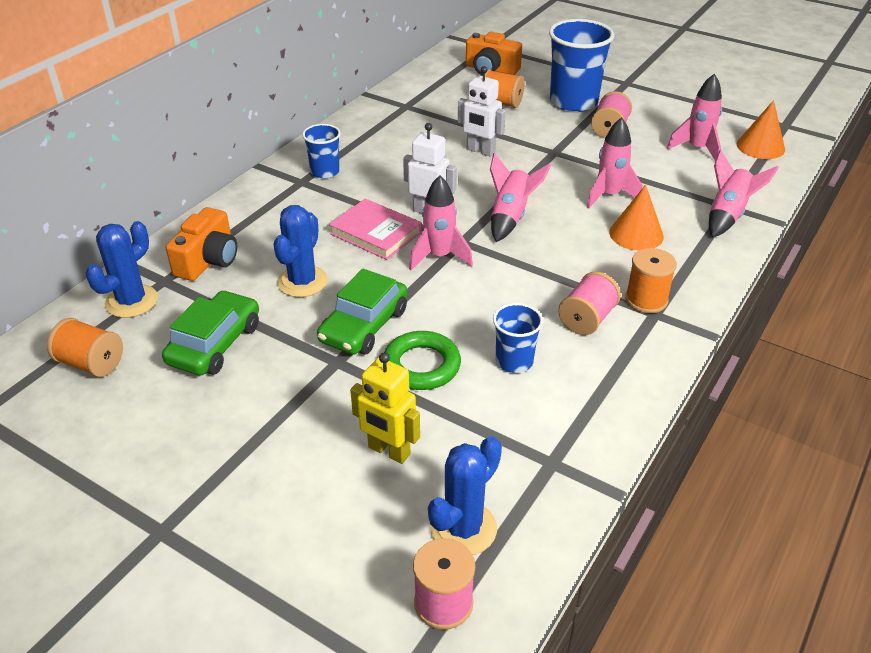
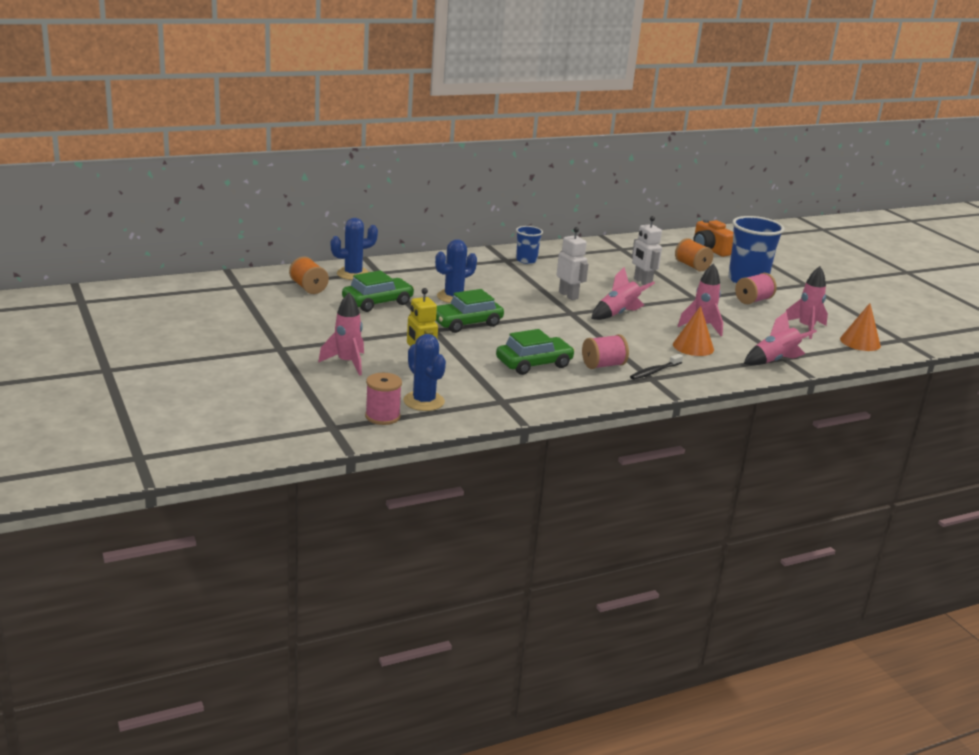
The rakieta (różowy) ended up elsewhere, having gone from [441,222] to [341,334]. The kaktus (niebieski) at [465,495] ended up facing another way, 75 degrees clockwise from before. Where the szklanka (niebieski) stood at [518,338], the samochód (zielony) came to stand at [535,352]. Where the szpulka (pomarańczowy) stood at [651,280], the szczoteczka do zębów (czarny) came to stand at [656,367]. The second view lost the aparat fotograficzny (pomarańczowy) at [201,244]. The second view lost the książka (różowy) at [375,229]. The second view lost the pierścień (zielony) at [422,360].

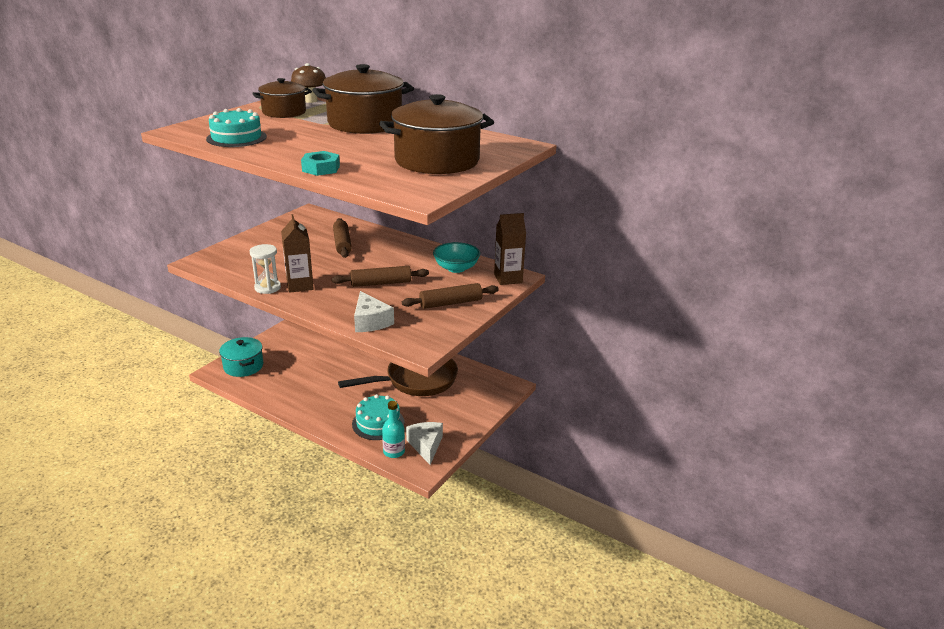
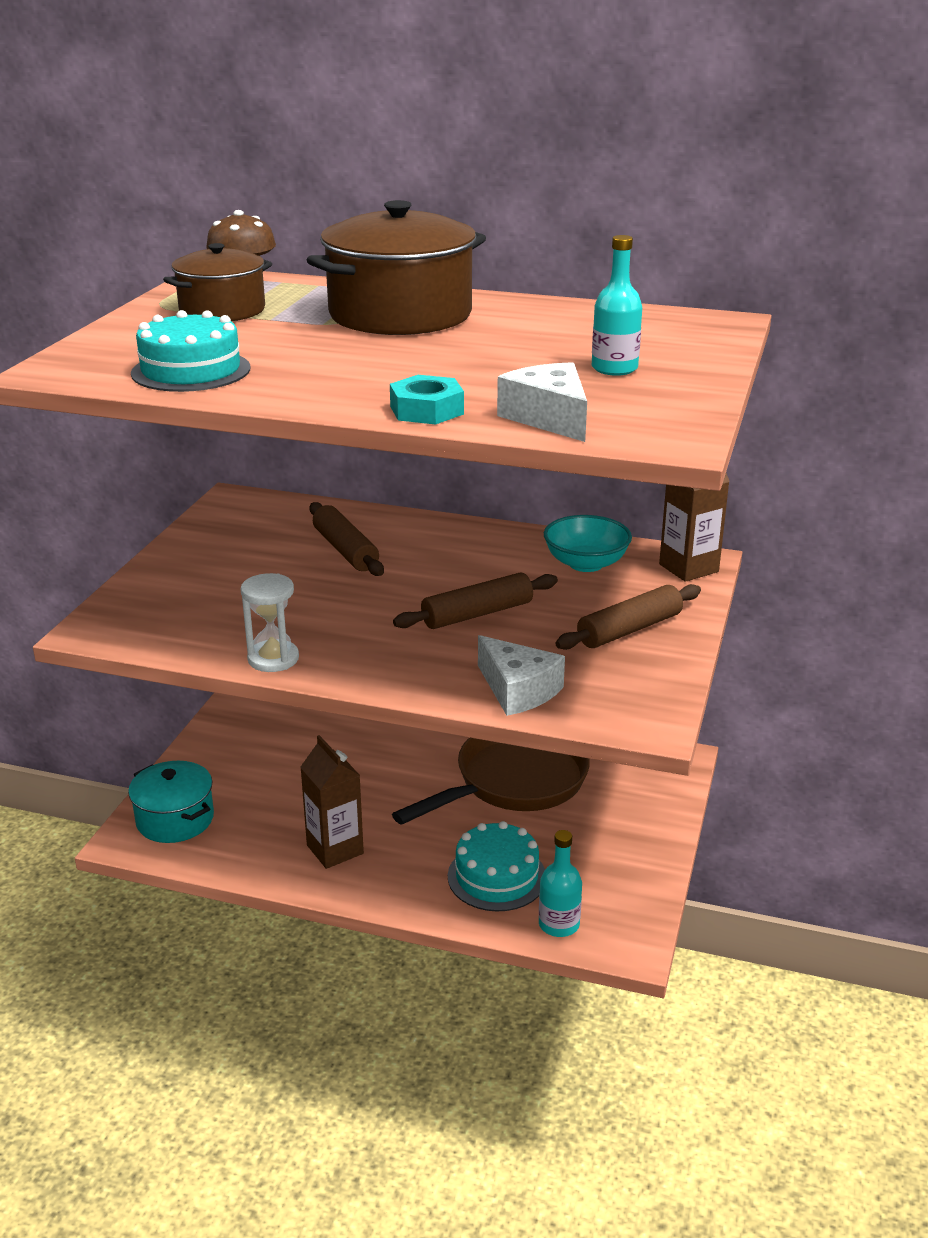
The karton mleka (brązowy) ended up elsewhere, having gone from [297,253] to [332,802]. The ser (biały) ended up elsewhere, having gone from [424,443] to [542,402]. Where the garnek (brązowy) stood at [436,134], the butelka (turkusowy) came to stand at [617,305].

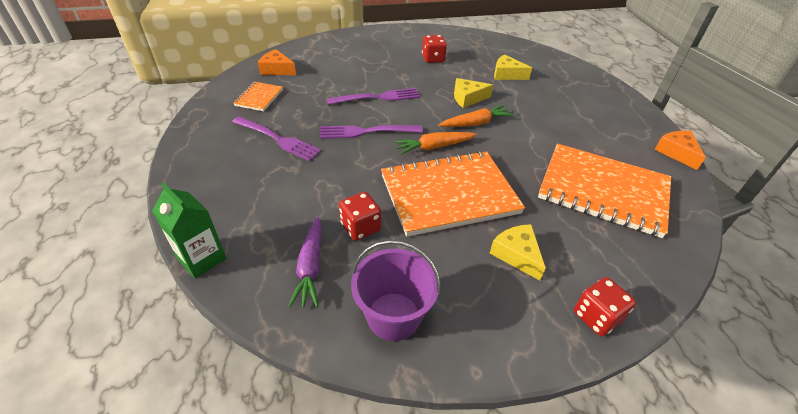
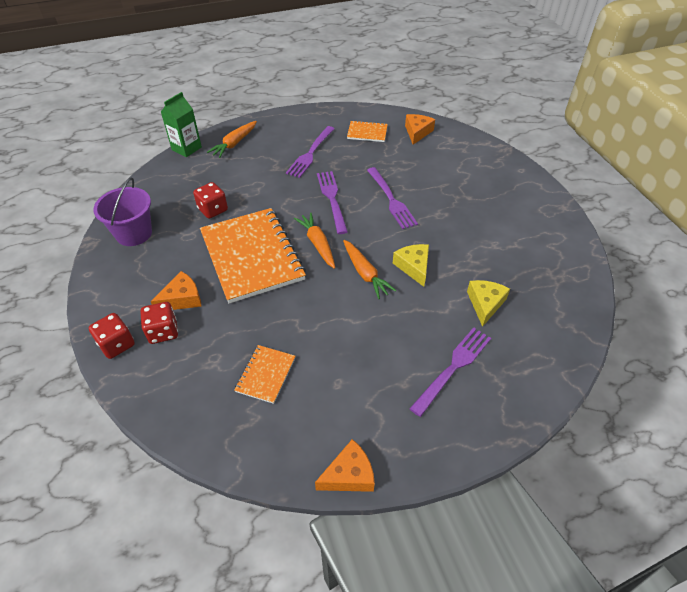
The kostka do gry (czerwony) ended up elsewhere, having gone from [434,49] to [159,323]. What was the ser (żółty) at [517,252] turned into the ser (pomarańczowy) at [176,290]. The second view gained the marchewka (pomarańczowy) at [232,139]. The size of the zeszyt (pomarańczowy) at [604,191] changed by a factor of 0.45. The second view gained the widelec (fioletowy) at [450,372]. The second view lost the marchewka (fioletowy) at [305,262].

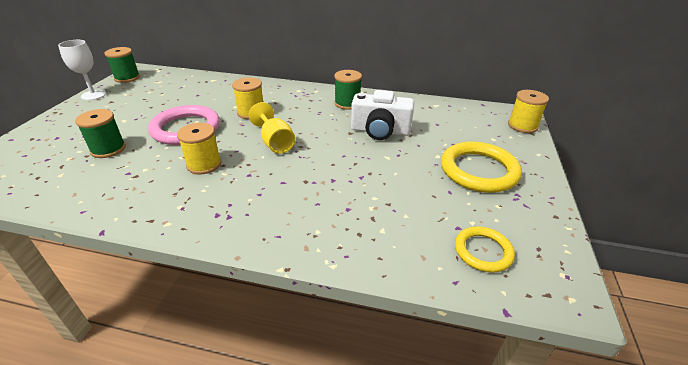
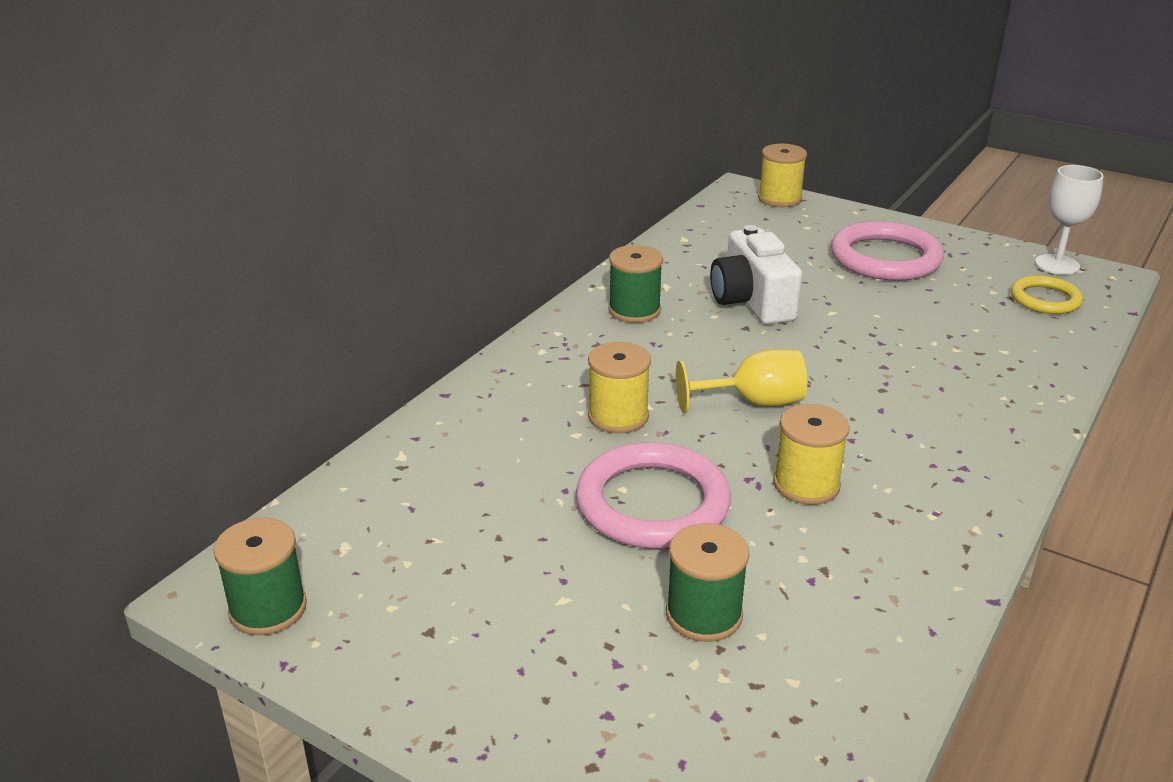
The aparat fotograficzny (biały) at [382,115] ended up facing another way, 135 degrees clockwise from before. What was the pierścień (żółty) at [481,167] turned into the pierścień (różowy) at [887,251]. The kielich (biały) ended up elsewhere, having gone from [82,70] to [1069,220].

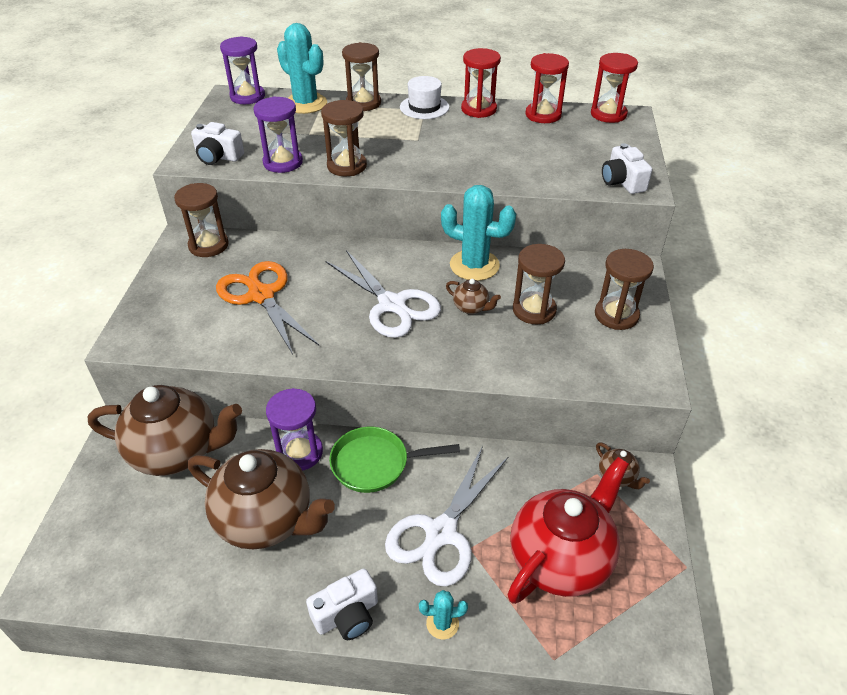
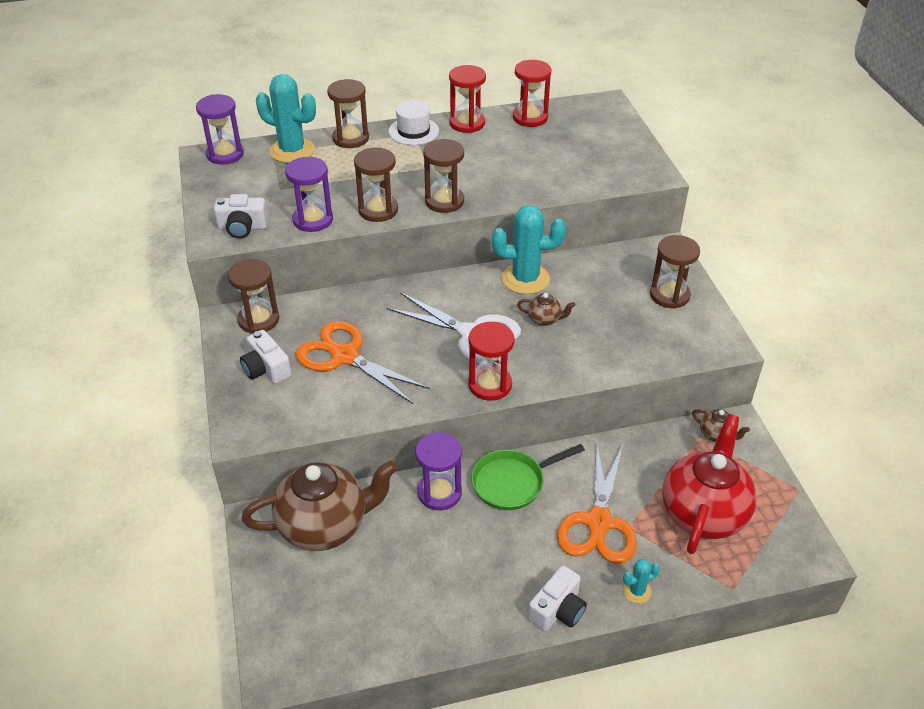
The aparat fotograficzny (biały) ended up elsewhere, having gone from [627,168] to [265,357]. The klepsydra (brązowy) ended up elsewhere, having gone from [539,284] to [443,176]. The klepsydra (czerwony) ended up elsewhere, having gone from [614,88] to [491,361]. What was the nożyczki (biały) at [447,516] turned into the nożyczki (pomarańczowy) at [597,502]. The second view lost the imbryk (brązowy) at [261,499].

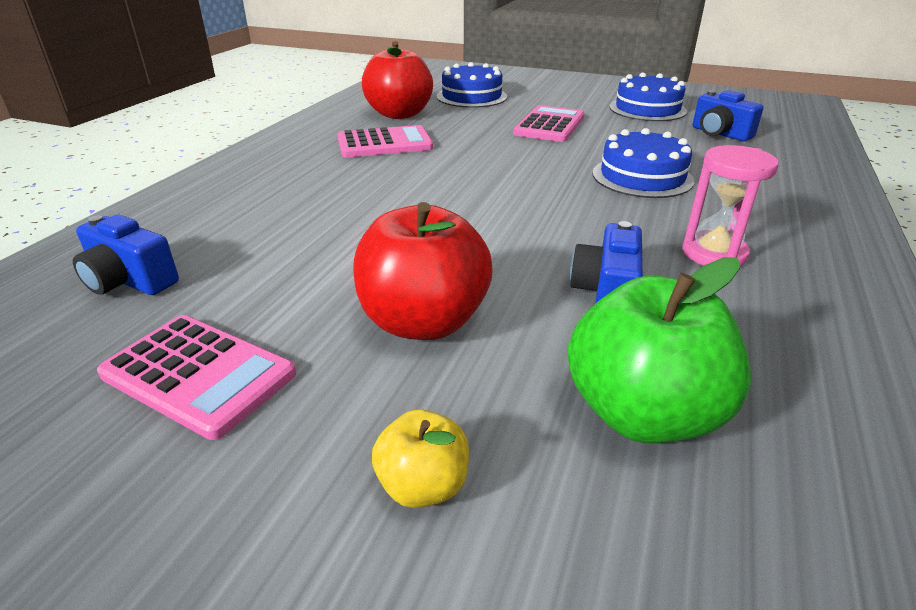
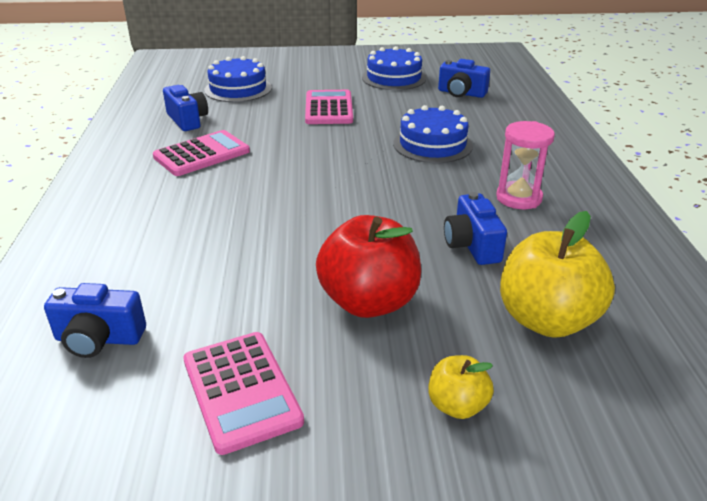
Where the jabłko (czerwony) stood at [397,80], the aparat fotograficzny (niebieski) came to stand at [185,108]. The kalkulator (różowy) at [196,377] ended up facing another way, 60 degrees clockwise from before. What was the jabłko (zielony) at [659,350] turned into the jabłko (żółty) at [557,274].

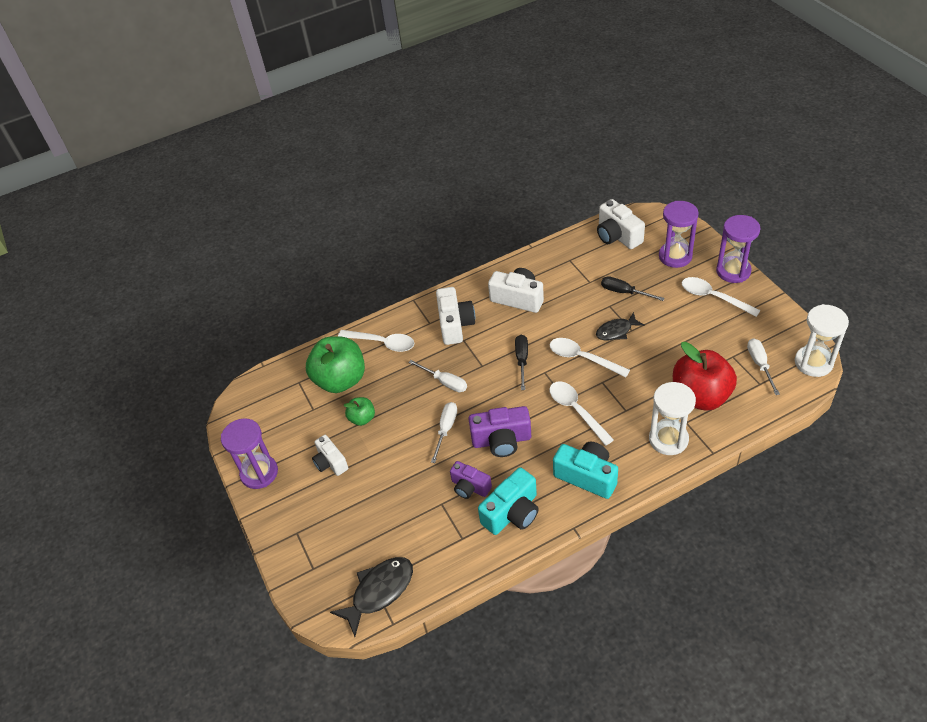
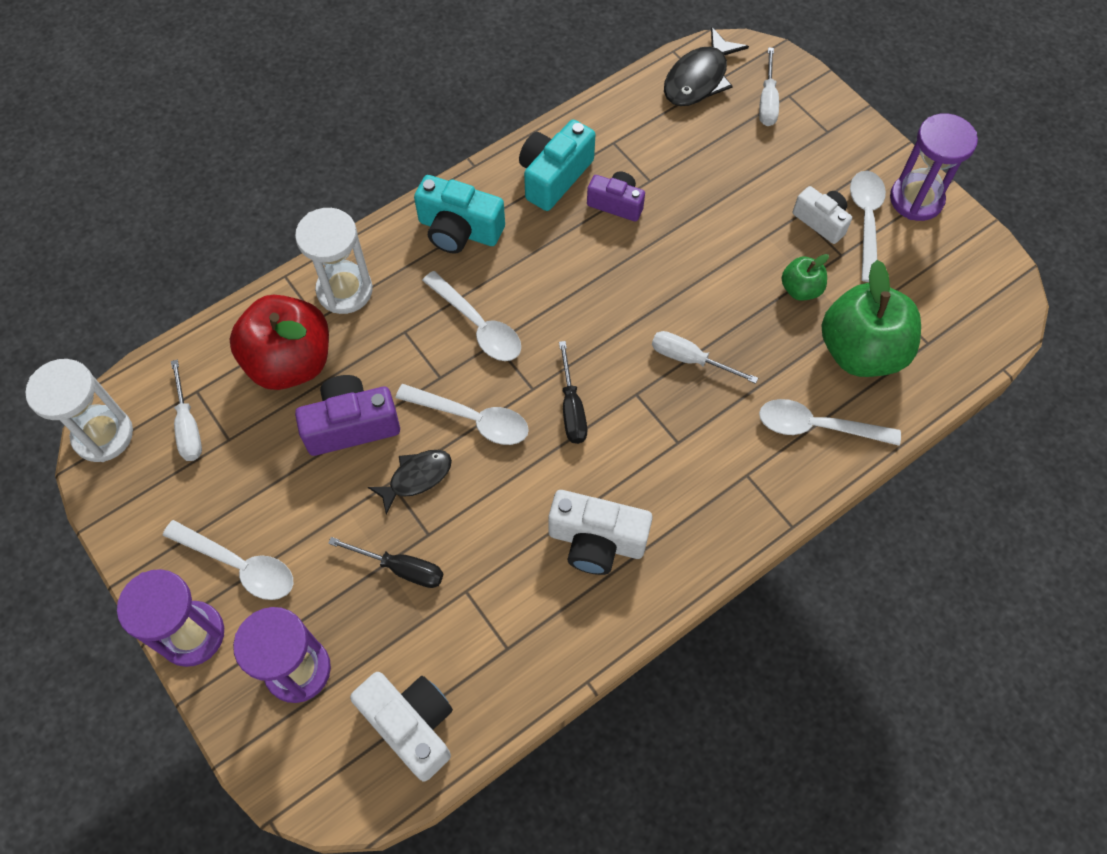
The aparat fotograficzny (fioletowy) ended up elsewhere, having gone from [499,431] to [347,415]. The śrubokręt (biały) ended up elsewhere, having gone from [444,432] to [769,86]. The second view gained the łyżka (biały) at [868,226]. The second view lost the aparat fotograficzny (biały) at [455,316].

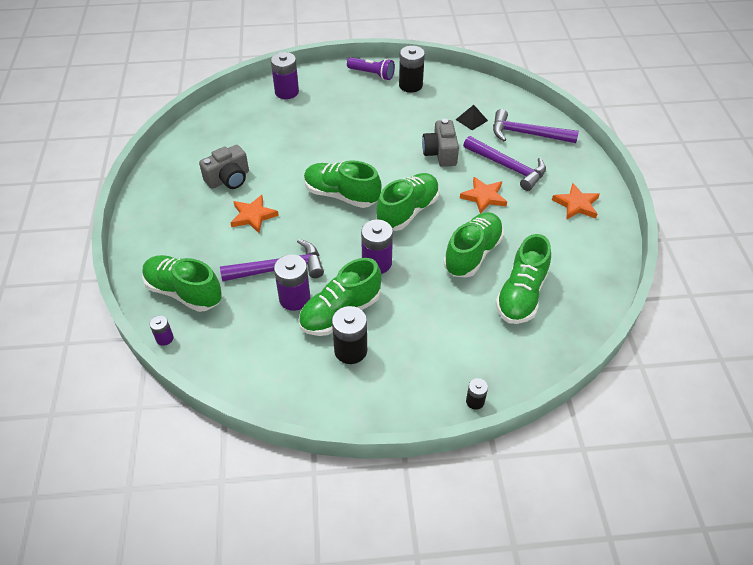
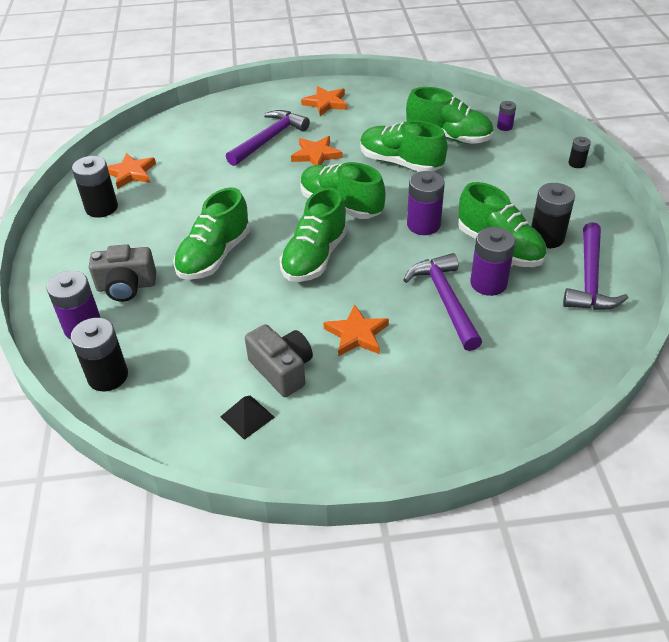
The second view gained the bateria (czarny) at [99,354]. The aparat fotograficzny (szary) ended up elsewhere, having gone from [440,143] to [122,273]. The second view gained the gwiazda (pomarańczowy) at [131,171]. The but (zielony) ended up elsewhere, having gone from [182,283] to [211,233]. The piramida (czarny) ended up elsewhere, having gone from [472,117] to [247,417]. The bateria (fioletowy) ended up elsewhere, having gone from [161,330] to [506,116]. The młotek (fioletowy) ended up elsewhere, having gone from [536,126] to [595,266]. The second view lost the latarka (fioletowy) at [371,68].

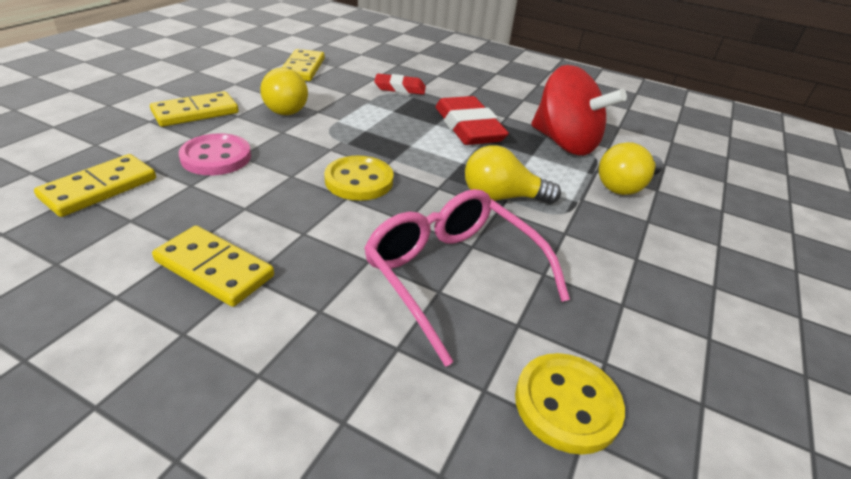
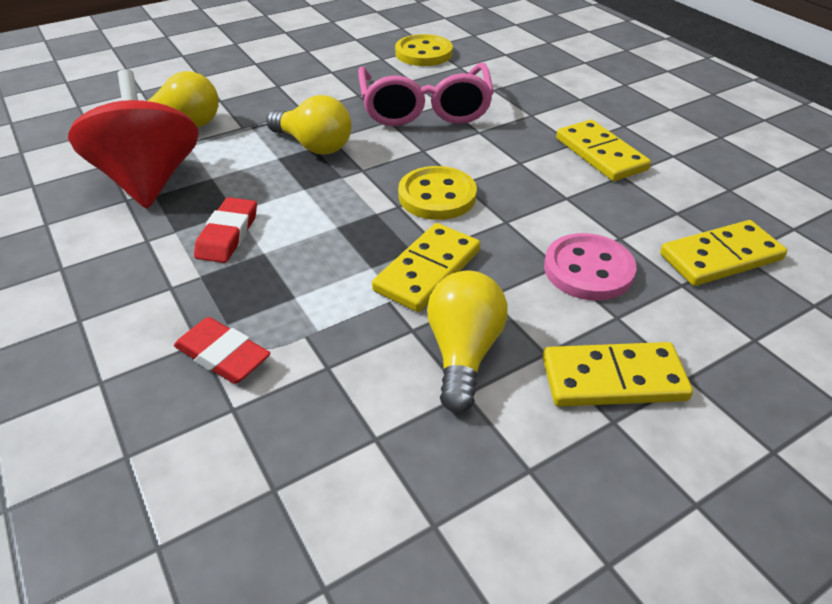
The size of the gumka do mazania (czerwony) at [472,120] changed by a factor of 0.59. The kostka domina (żółty) ended up elsewhere, having gone from [303,65] to [426,267].

